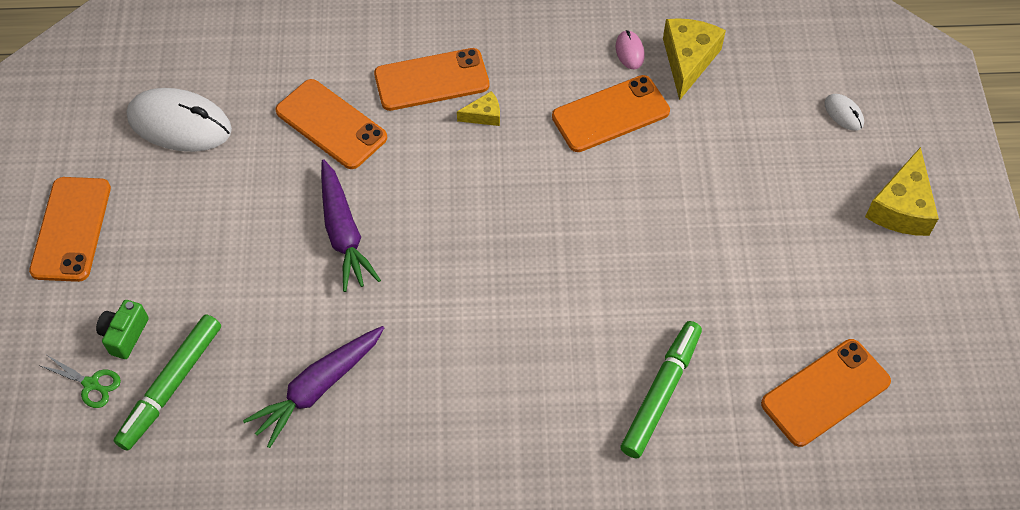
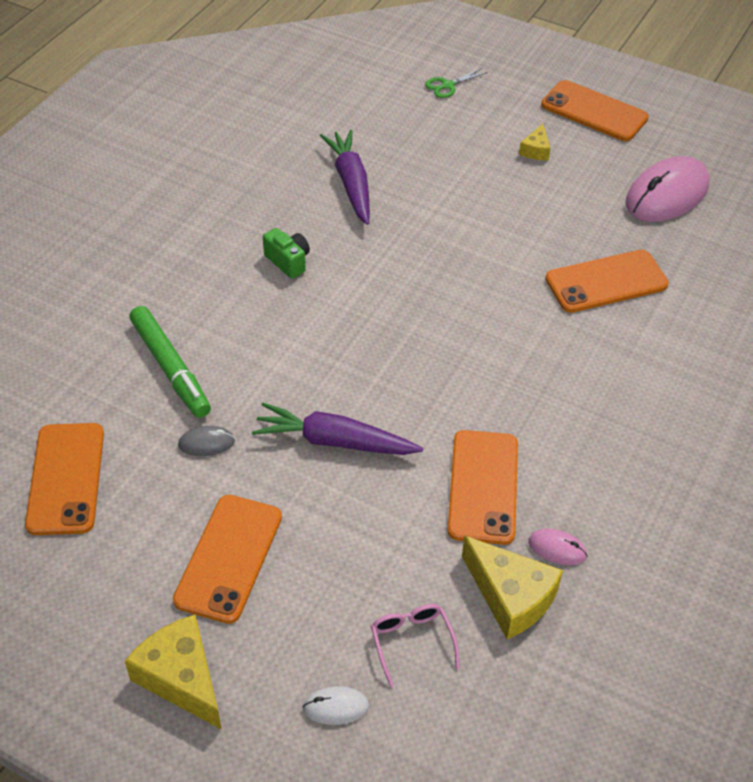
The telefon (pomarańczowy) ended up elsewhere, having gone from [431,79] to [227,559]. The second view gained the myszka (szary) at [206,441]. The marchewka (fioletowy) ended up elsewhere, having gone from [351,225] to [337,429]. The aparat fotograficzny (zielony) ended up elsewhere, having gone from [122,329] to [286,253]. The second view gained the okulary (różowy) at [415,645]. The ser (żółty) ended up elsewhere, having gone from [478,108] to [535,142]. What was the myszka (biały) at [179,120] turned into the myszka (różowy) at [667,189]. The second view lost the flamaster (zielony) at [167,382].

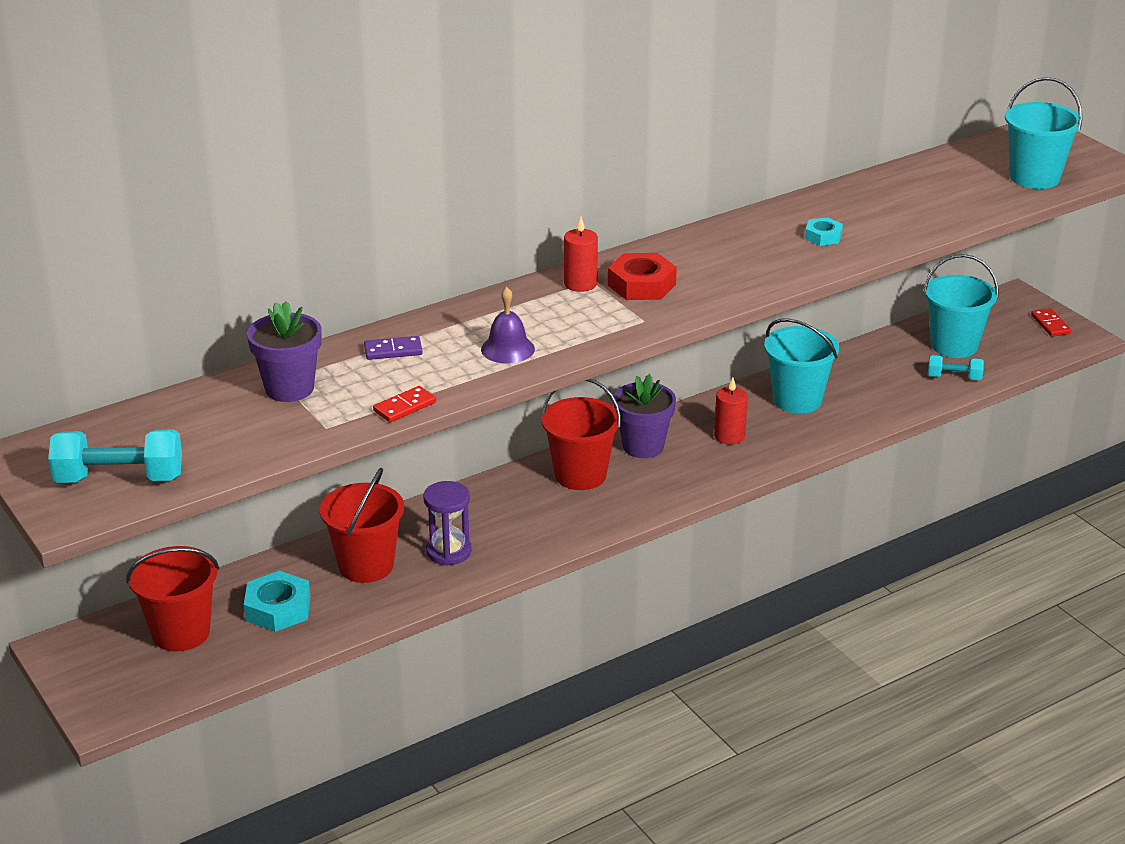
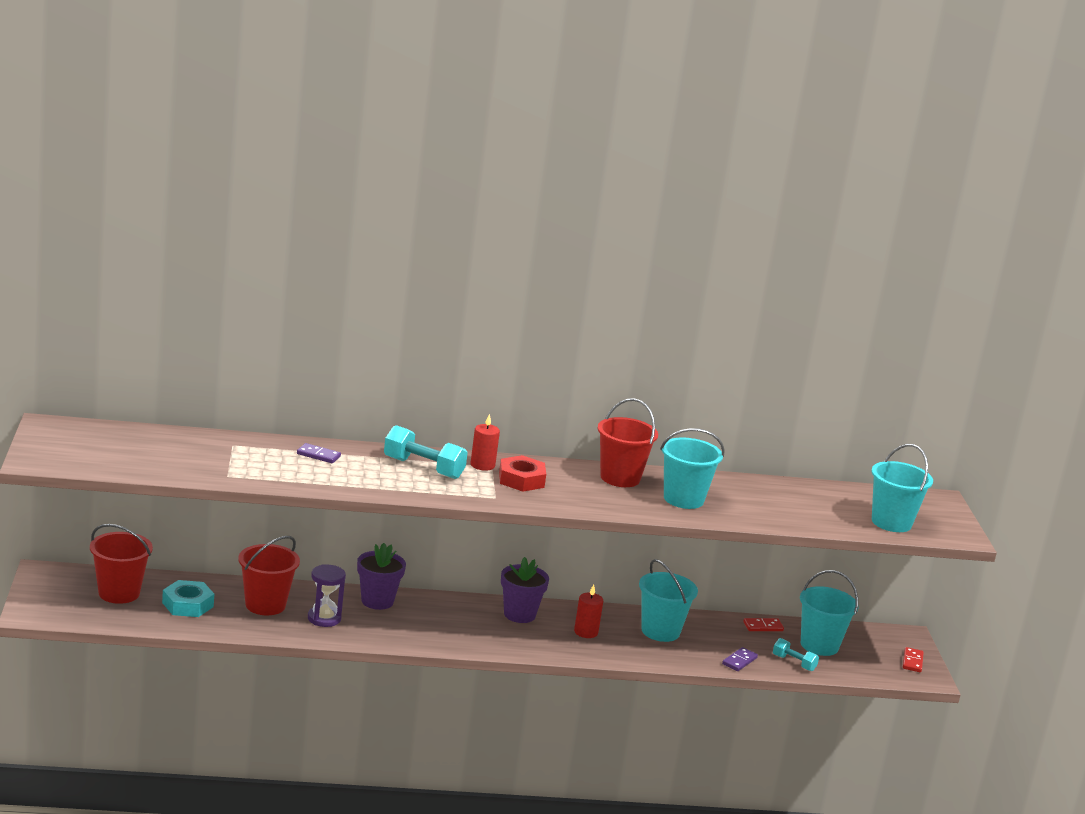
The doniczka (fioletowy) ended up elsewhere, having gone from [284,351] to [381,576]. The hantel (turkusowy) ended up elsewhere, having gone from [115,456] to [426,452]. The wiadro (czerwony) ended up elsewhere, having gone from [581,434] to [627,442]. Where the nakrętka (turkusowy) stood at [824,231], the wiadro (turkusowy) came to stand at [692,468]. The second view gained the kostka domina (fioletowy) at [740,659]. The kostka domina (czerwony) ended up elsewhere, having gone from [404,404] to [763,624]. The second view lost the dzwonek (fioletowy) at [508,325].

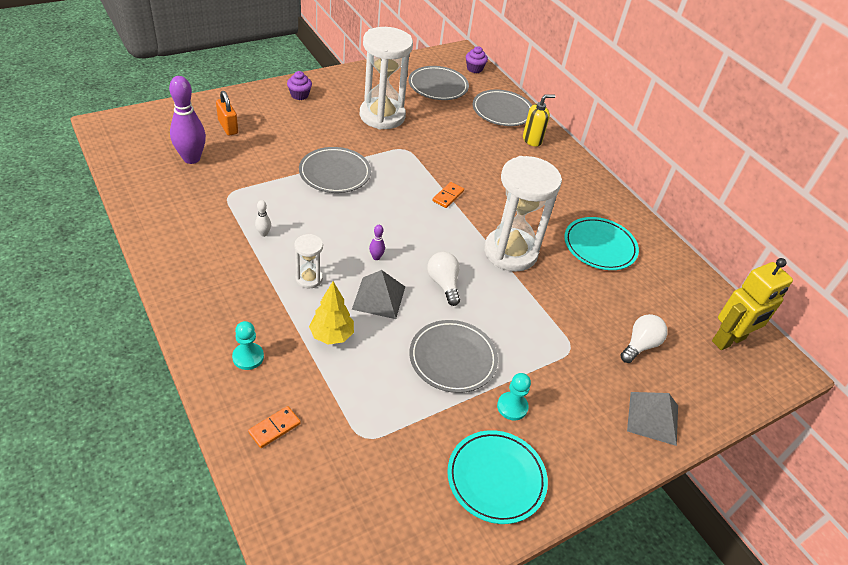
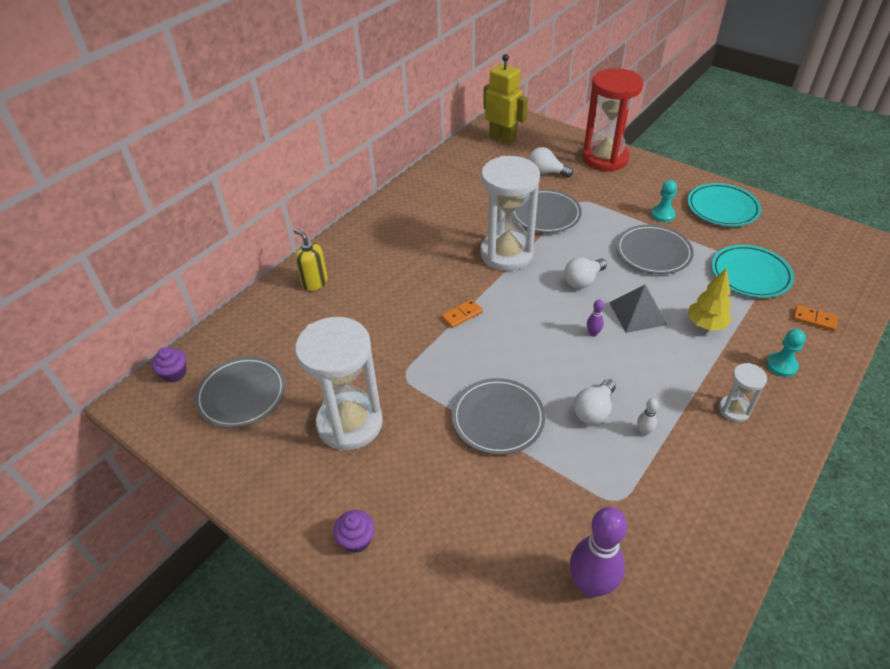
The kostka domina (pomarańczowy) at [448,195] ended up facing another way, 45 degrees counterclockwise from before. The talerz (szary) ended up elsewhere, having gone from [502,108] to [547,211]. The second view gained the żarówka (biały) at [595,402]. Where the piramida (szary) stood at [652,419], the klepsydra (czerwony) came to stand at [612,120]. The talerz (turkusowy) ended up elsewhere, having gone from [601,243] to [753,271]. The klepsydra (biały) ended up elsewhere, having gone from [308,261] to [743,392]. The second view lost the kłódka (pomarańczowy) at [227,113].

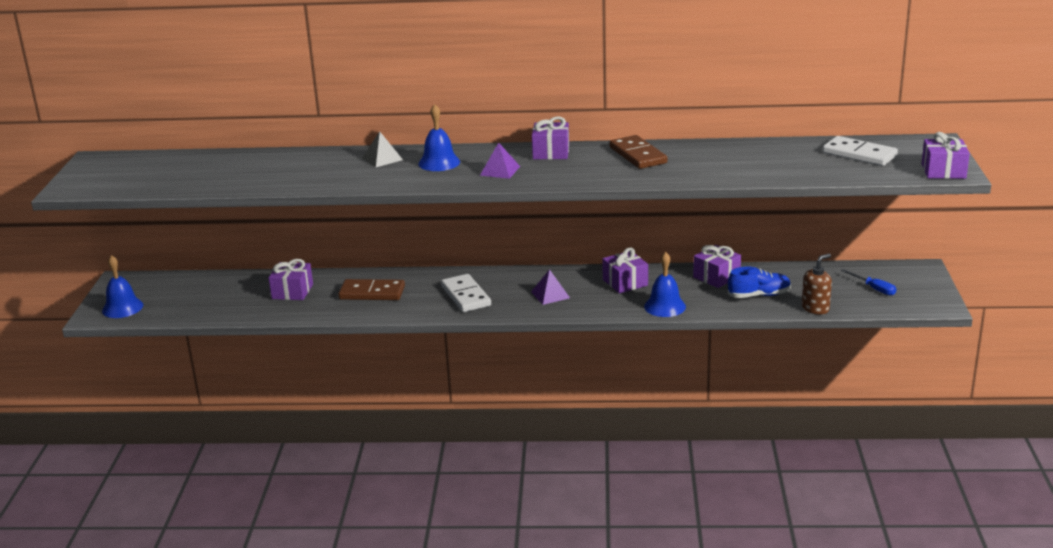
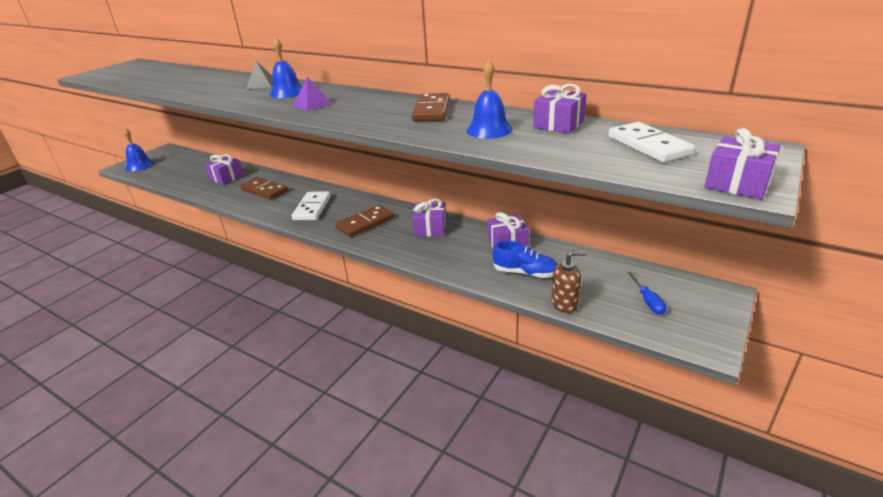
Where the piramida (fioletowy) stood at [550,287], the kostka domina (brązowy) came to stand at [365,221]. The dzwonek (niebieski) ended up elsewhere, having gone from [665,284] to [489,99]. The prezent (fioletowy) ended up elsewhere, having gone from [550,137] to [560,109].

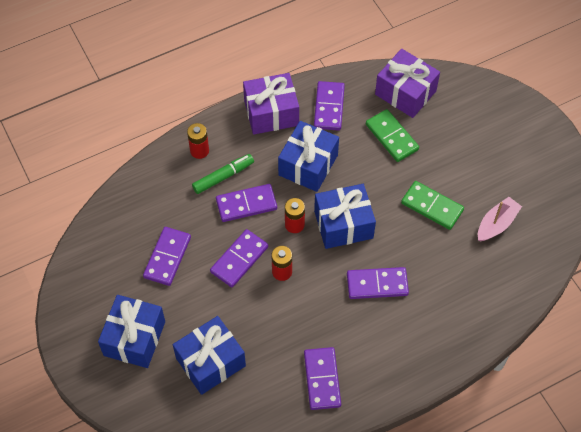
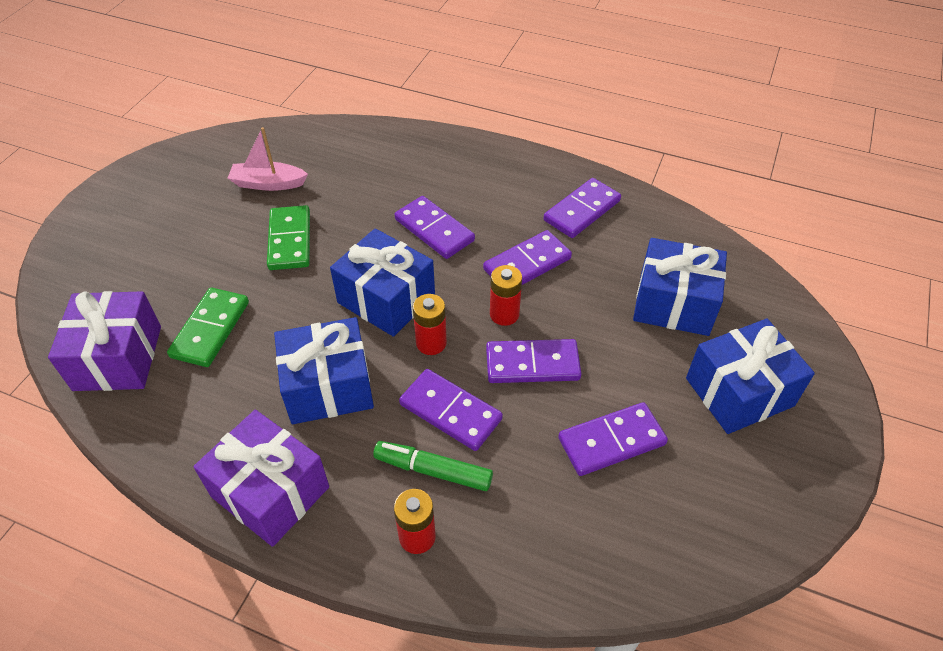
The kostka domina (fioletowy) ended up elsewhere, having gone from [329,106] to [527,257].

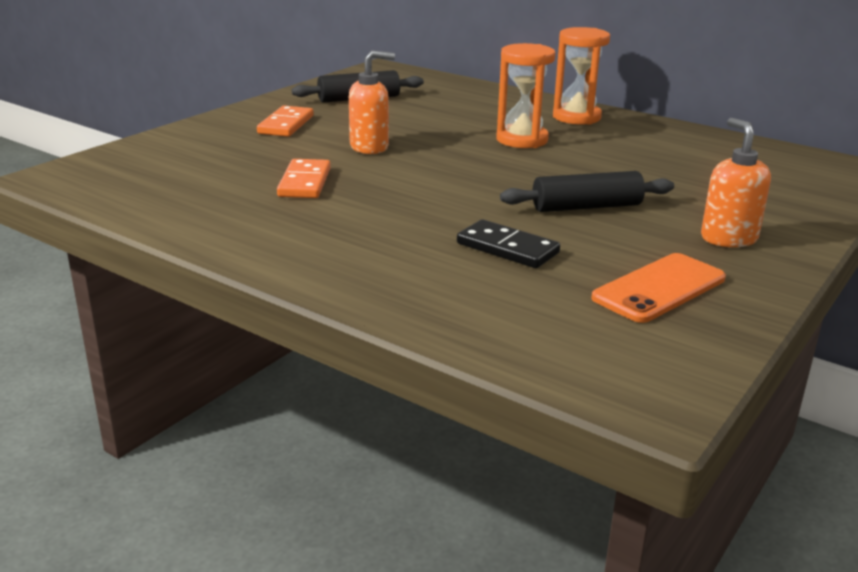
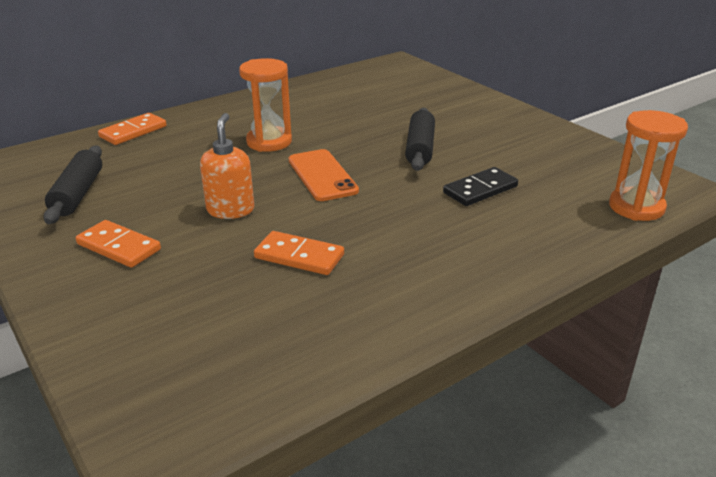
The second view gained the kostka domina (pomarańczowy) at [132,129]. The telefon (pomarańczowy) ended up elsewhere, having gone from [658,288] to [324,175]. The klepsydra (pomarańczowy) ended up elsewhere, having gone from [581,76] to [648,165]. The second view lost the dozownik mydła (pomarańczowy) at [736,182].

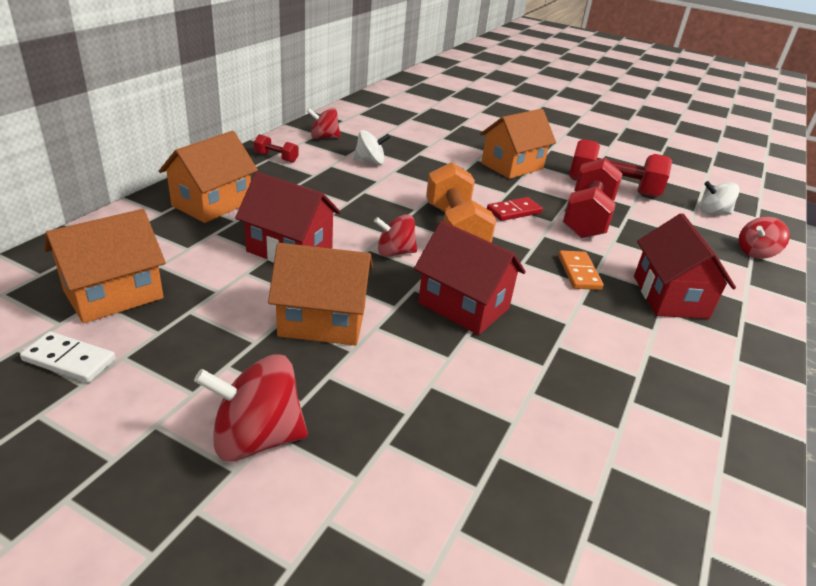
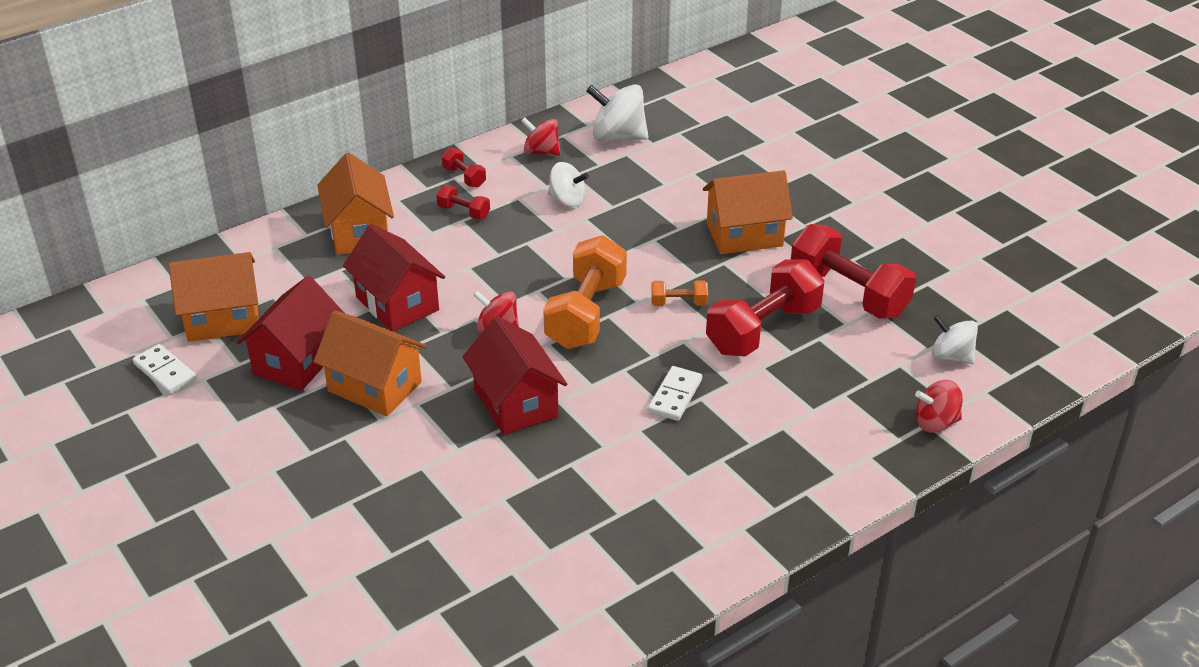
The domek (czerwony) ended up elsewhere, having gone from [685,266] to [290,333]. The domek (pomarańczowy) at [208,177] ended up facing another way, 75 degrees counterclockwise from before. The second view gained the hantel (czerwony) at [463,202]. The second view gained the bączek (biały) at [618,112]. What was the kostka domina (pomarańczowy) at [580,270] turned into the kostka domina (biały) at [675,393]. Where the kostka domina (czerwony) stood at [515,209], the hantel (pomarańczowy) came to stand at [679,293]. The second view lost the bączek (czerwony) at [251,407].

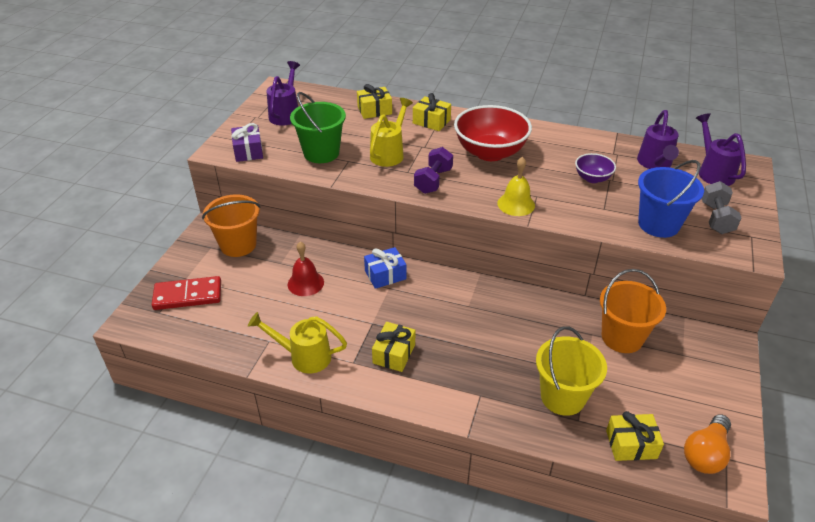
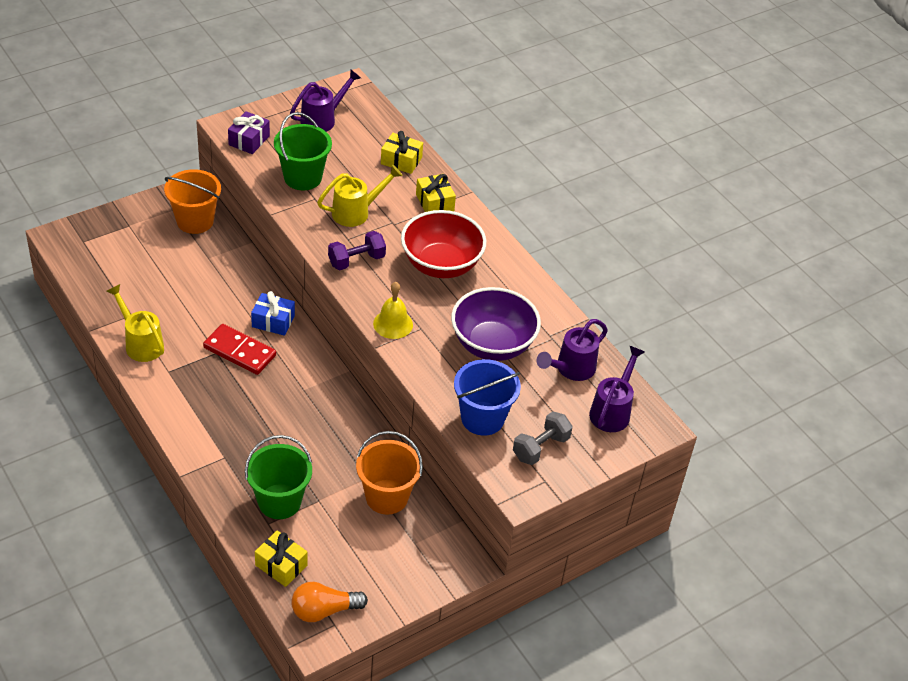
The kostka domina (czerwony) ended up elsewhere, having gone from [186,293] to [239,349]. What was the wiadro (żółty) at [571,371] turned into the wiadro (zielony) at [278,477]. The size of the miska (fioletowy) at [595,168] changed by a factor of 2.00. The second view lost the dzwonek (czerwony) at [305,269]. The second view lost the prezent (żółty) at [393,347].

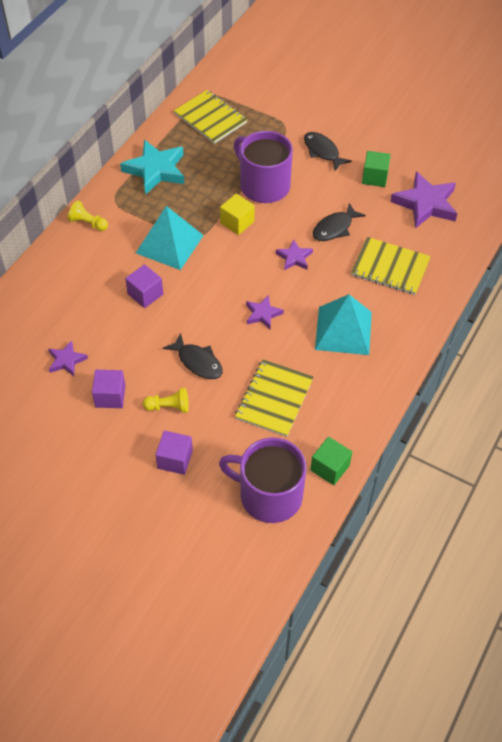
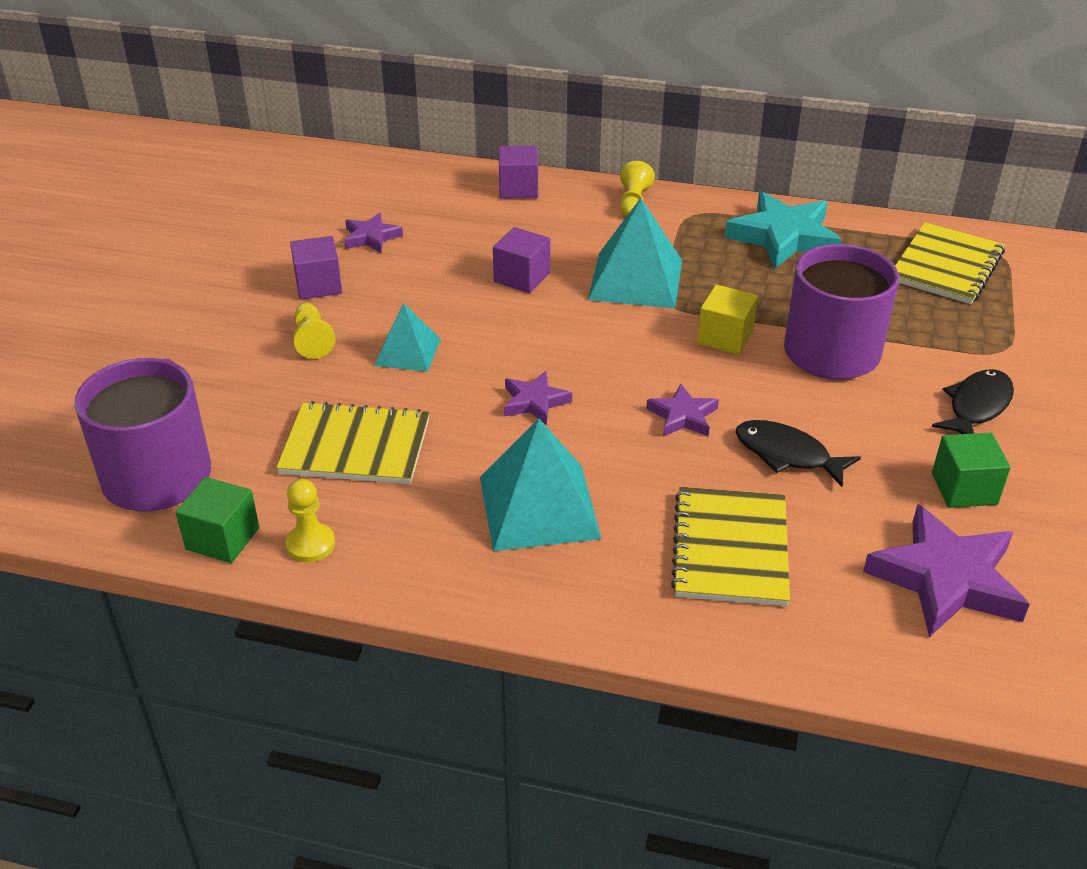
The second view gained the pionek (żółty) at [310,520]. Where the ryba (czarny) stood at [193,356], the piramida (turkusowy) came to stand at [407,337]. The sześcian (fioletowy) ended up elsewhere, having gone from [174,452] to [518,172].

